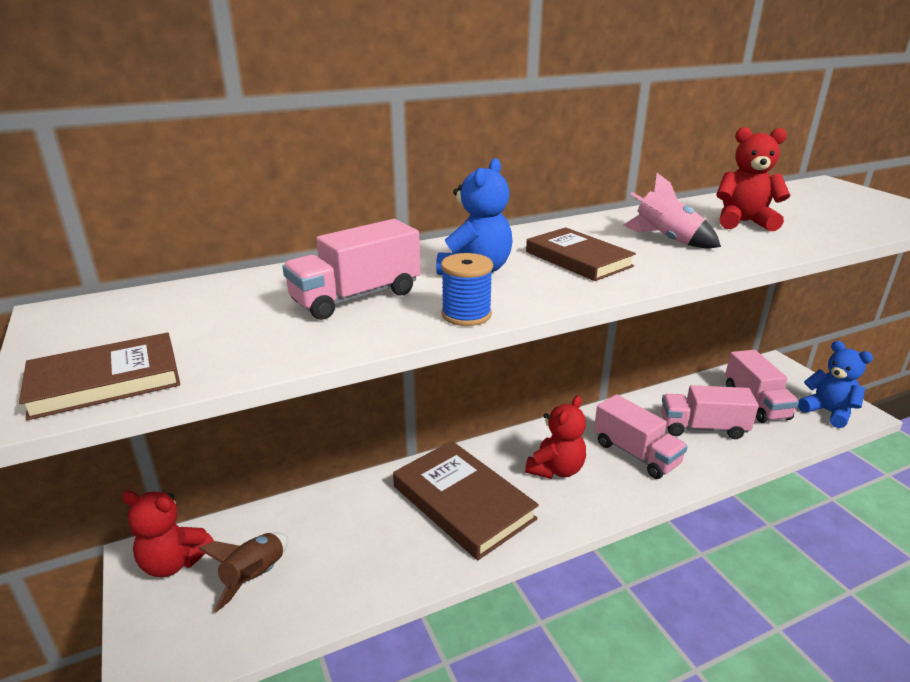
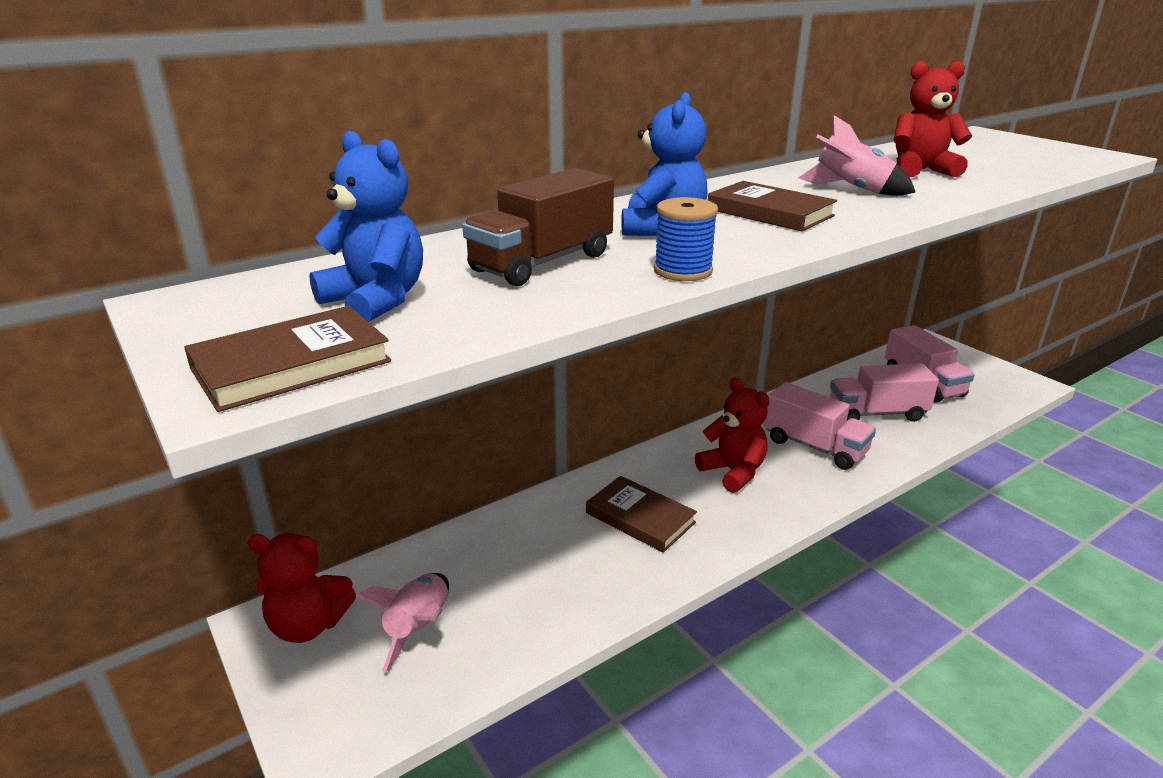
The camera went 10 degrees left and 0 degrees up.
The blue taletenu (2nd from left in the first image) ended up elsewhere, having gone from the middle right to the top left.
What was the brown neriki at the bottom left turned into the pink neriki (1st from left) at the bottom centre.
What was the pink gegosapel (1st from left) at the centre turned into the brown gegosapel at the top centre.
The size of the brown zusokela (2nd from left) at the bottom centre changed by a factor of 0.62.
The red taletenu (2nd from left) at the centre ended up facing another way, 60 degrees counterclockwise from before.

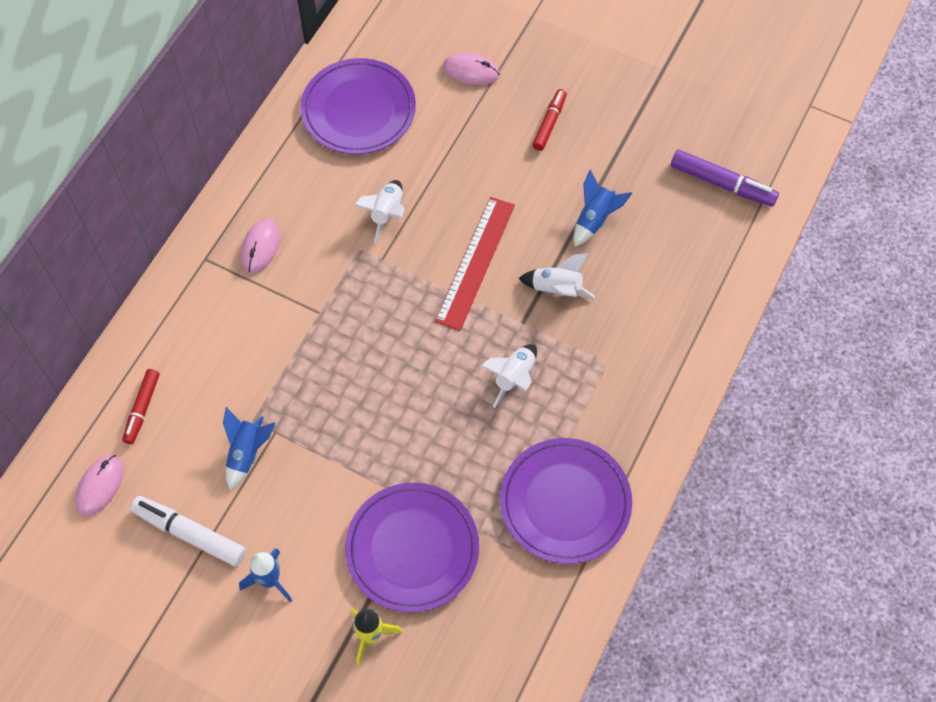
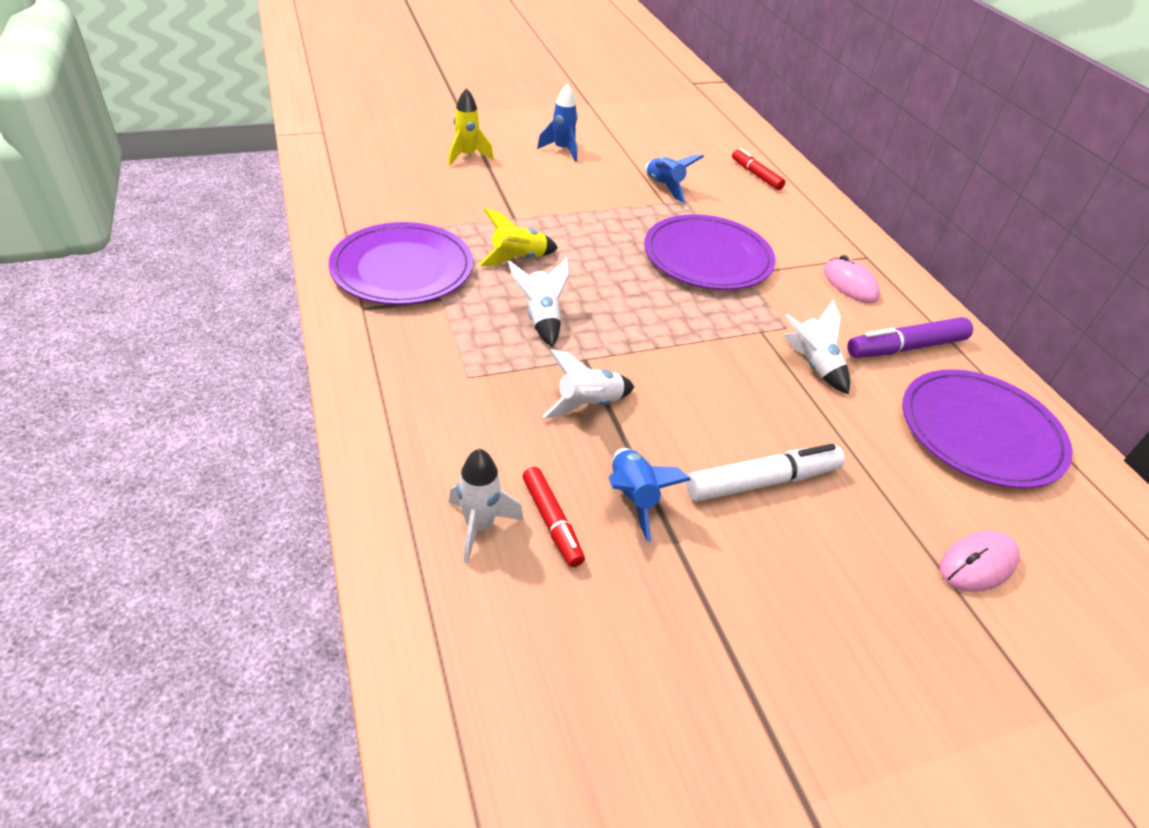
The camera went 130 degrees right and 20 degrees down.
The second view gained the white neriki (1st from left) at the centre.
The second view gained the yellow neriki (2nd from left) at the top centre.
The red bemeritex (2nd from left in the first image) ended up elsewhere, having gone from the top centre to the centre.
The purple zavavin (2nd from left) ended up elsewhere, having gone from the bottom centre to the top centre.
The white bemeritex ended up elsewhere, having gone from the bottom left to the centre.
The purple bemeritex ended up elsewhere, having gone from the top right to the middle right.
The second view lost the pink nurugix (1st from left) at the bottom left.
The second view lost the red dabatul at the centre.

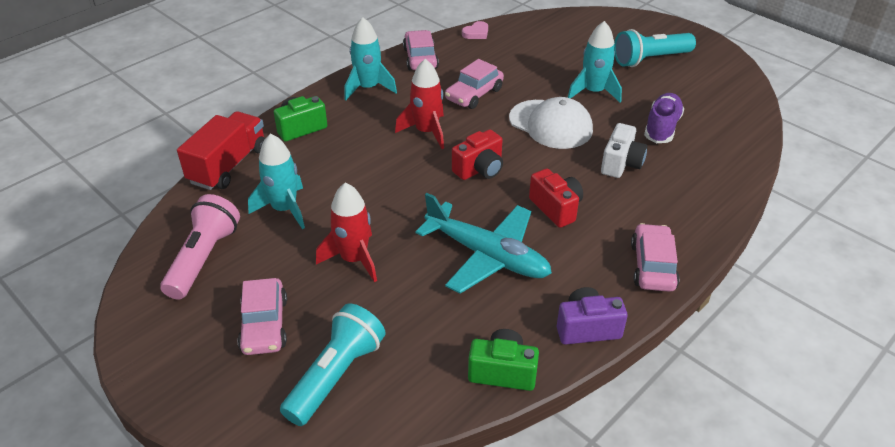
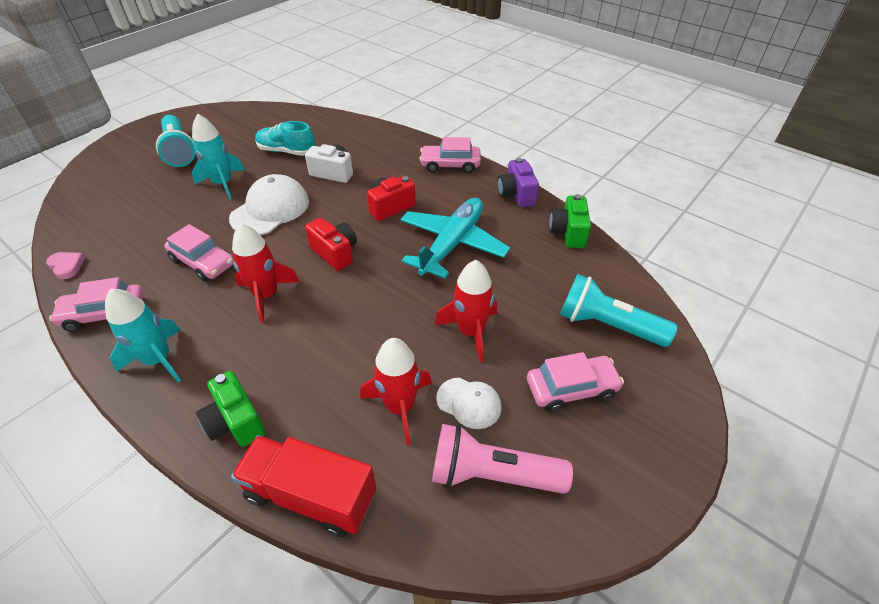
The camera went 95 degrees left and 5 degrees up.
What was the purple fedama at the top right turned into the turquoise fedama at the top left.
What was the turquoise neriki (1st from left) at the middle left turned into the red neriki (2nd from left) at the centre.
The second view gained the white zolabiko (2nd from left) at the bottom centre.

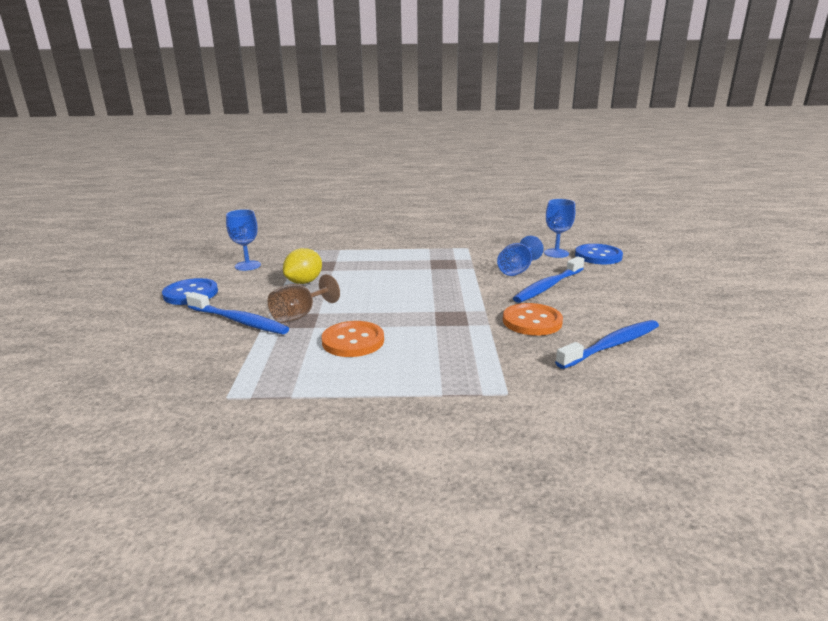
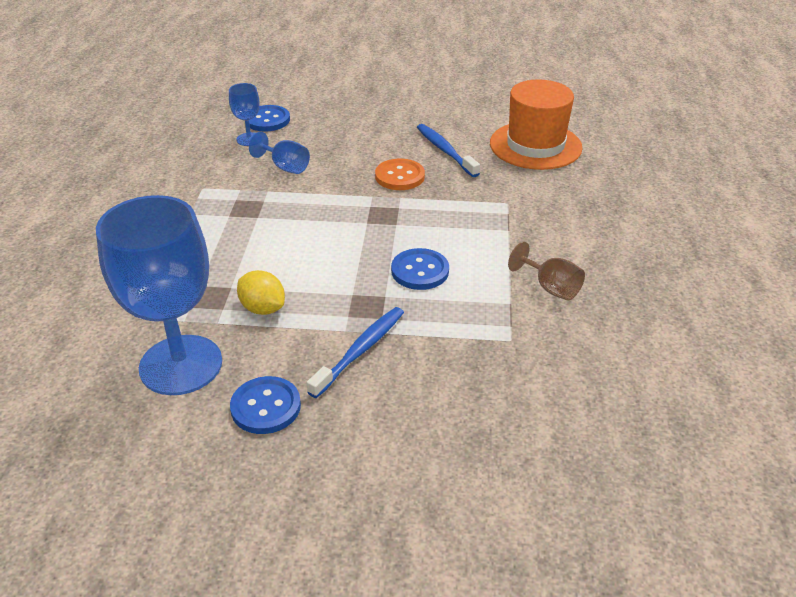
The camera went 85 degrees left and 15 degrees up.
The size of the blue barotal (1st from left) at the middle left changed by a factor of 2.26.
What was the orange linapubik (1st from left) at the centre turned into the blue linapubik (3rd from left) at the centre.
The second view gained the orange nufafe at the top right.
The brown barotal ended up elsewhere, having gone from the centre to the middle right.
The second view lost the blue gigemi (2nd from left) at the centre.

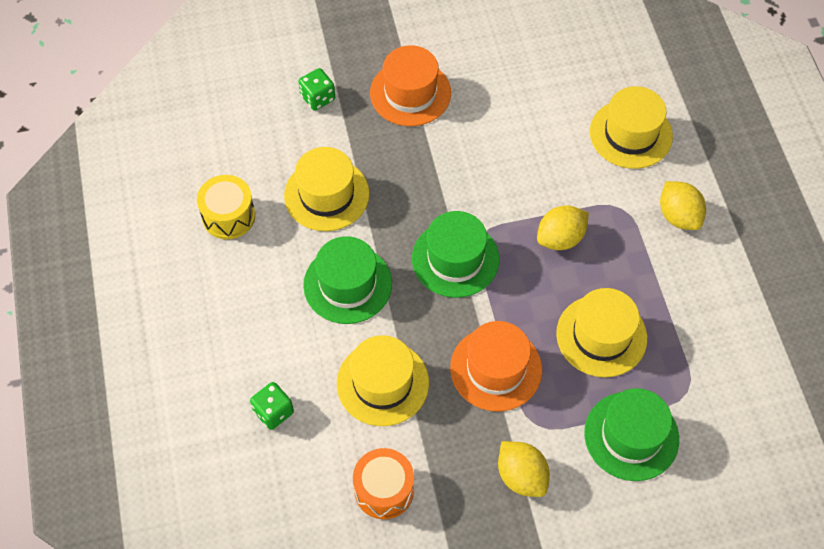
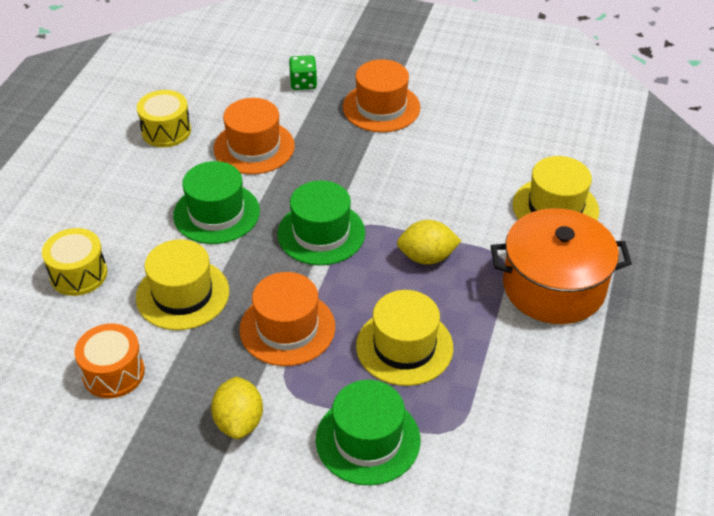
The camera went 30 degrees right and 15 degrees down.
Where the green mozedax (1st from left) stood at the bottom left, the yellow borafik (1st from left) came to stand at the middle left.
What was the yellow nufafe (1st from left) at the centre turned into the orange nufafe (1st from left) at the top centre.
Where the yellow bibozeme (3rd from left) stood at the middle right, the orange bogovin came to stand at the middle right.

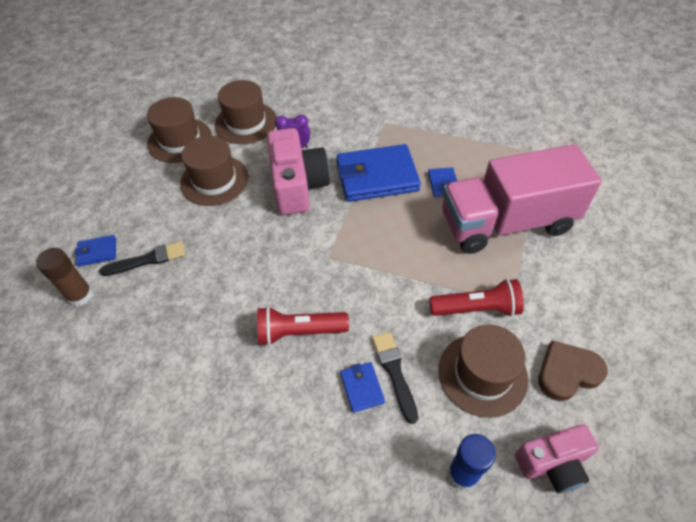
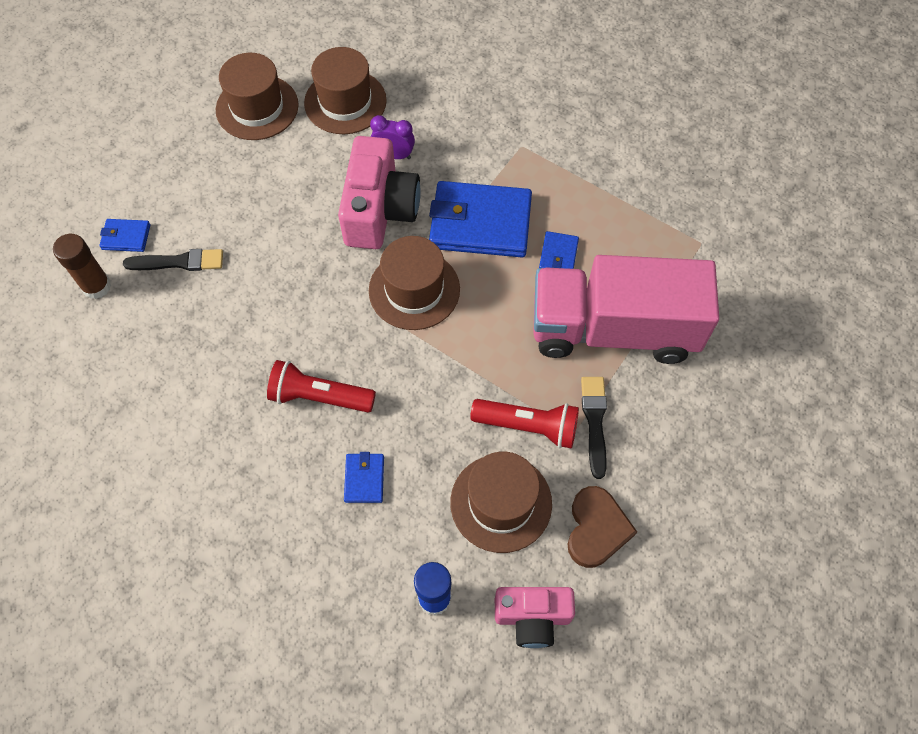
The camera went 15 degrees right and 10 degrees up.
The brown nufafe (2nd from left in the first image) ended up elsewhere, having gone from the top left to the centre.
The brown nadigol at the bottom right ended up facing another way, 105 degrees clockwise from before.
The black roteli (2nd from left) ended up elsewhere, having gone from the bottom centre to the centre.

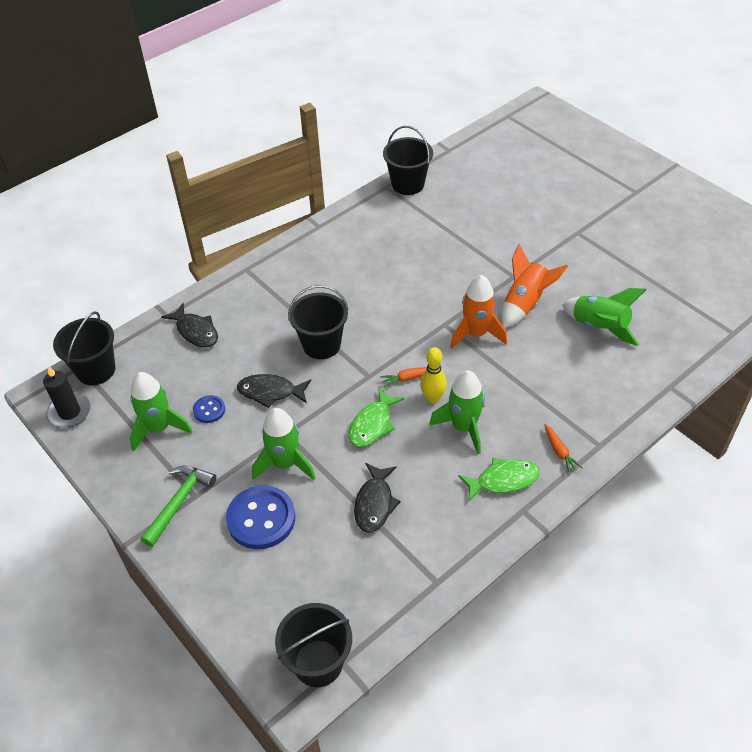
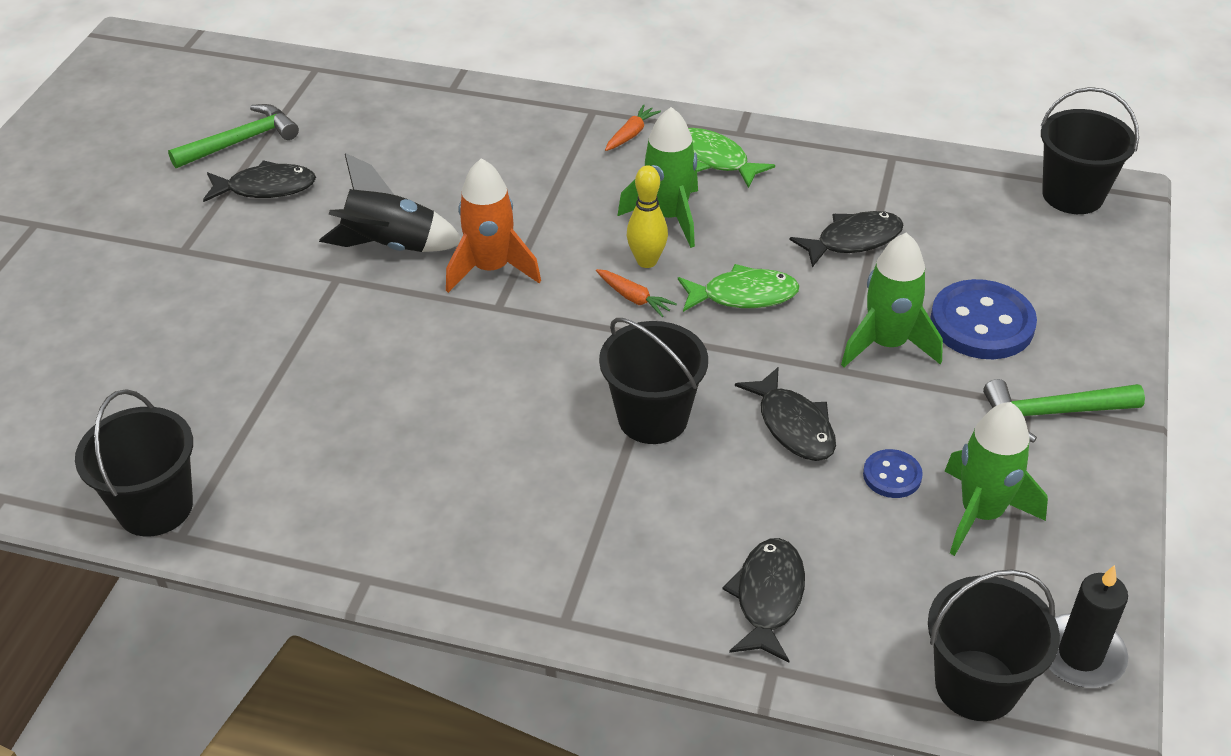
The camera went 125 degrees left and 5 degrees down.
The second view gained the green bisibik (1st from left) at the top left.
The second view gained the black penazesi (1st from left) at the top left.
What was the orange neriki (2nd from left) at the middle right turned into the black neriki at the top left.
The second view lost the green neriki (4th from left) at the middle right.

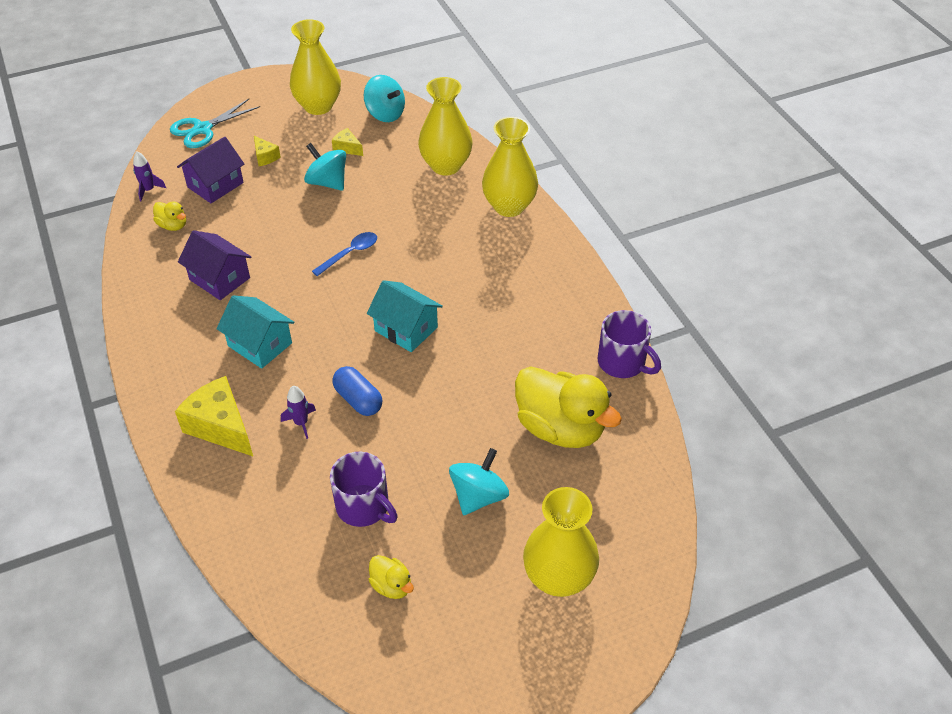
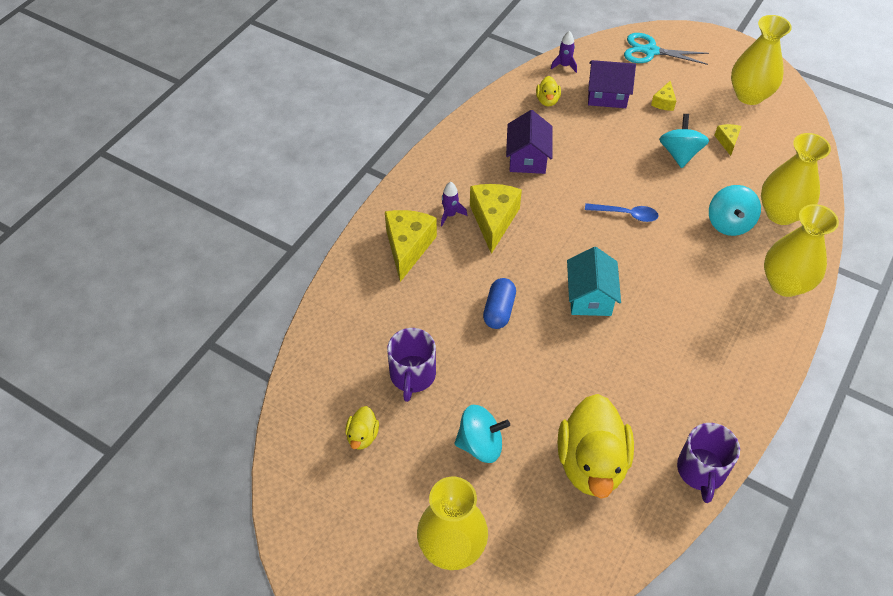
The camera went 55 degrees right and 5 degrees up.
The purple neriki (2nd from left in the first image) ended up elsewhere, having gone from the middle left to the centre.
Where the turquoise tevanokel (1st from left) stood at the middle left, the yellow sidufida (2nd from left) came to stand at the centre.
The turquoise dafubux (2nd from left in the first image) ended up elsewhere, having gone from the top centre to the middle right.

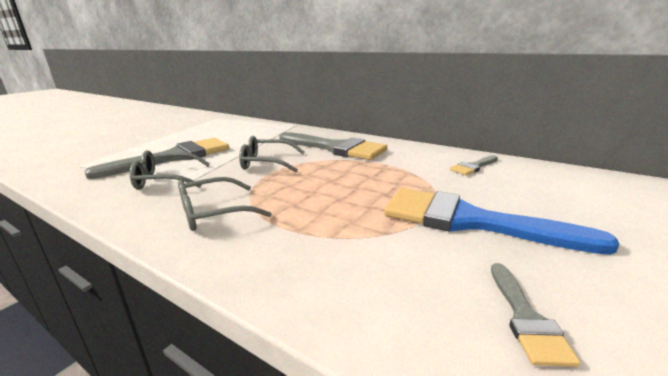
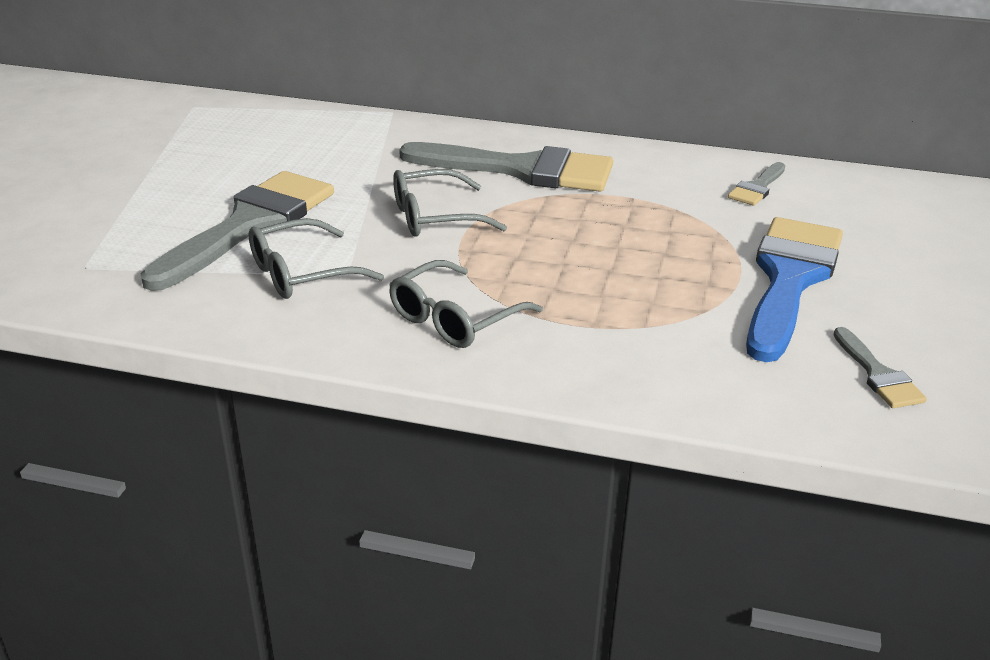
The camera went 20 degrees left and 10 degrees up.
The blue roteli at the middle right ended up facing another way, 105 degrees clockwise from before.

